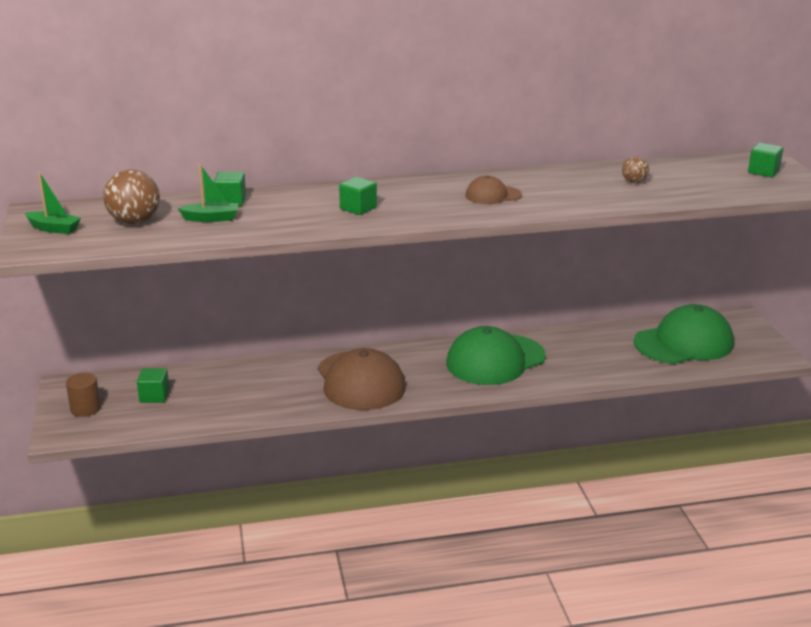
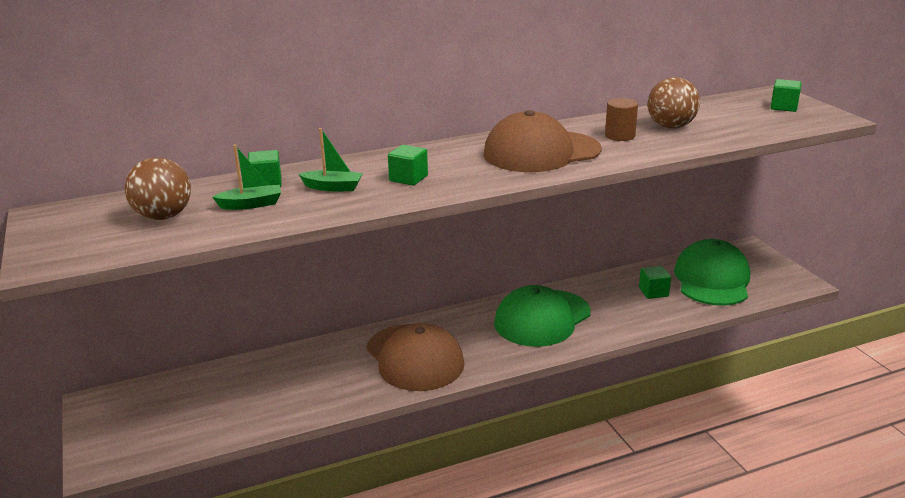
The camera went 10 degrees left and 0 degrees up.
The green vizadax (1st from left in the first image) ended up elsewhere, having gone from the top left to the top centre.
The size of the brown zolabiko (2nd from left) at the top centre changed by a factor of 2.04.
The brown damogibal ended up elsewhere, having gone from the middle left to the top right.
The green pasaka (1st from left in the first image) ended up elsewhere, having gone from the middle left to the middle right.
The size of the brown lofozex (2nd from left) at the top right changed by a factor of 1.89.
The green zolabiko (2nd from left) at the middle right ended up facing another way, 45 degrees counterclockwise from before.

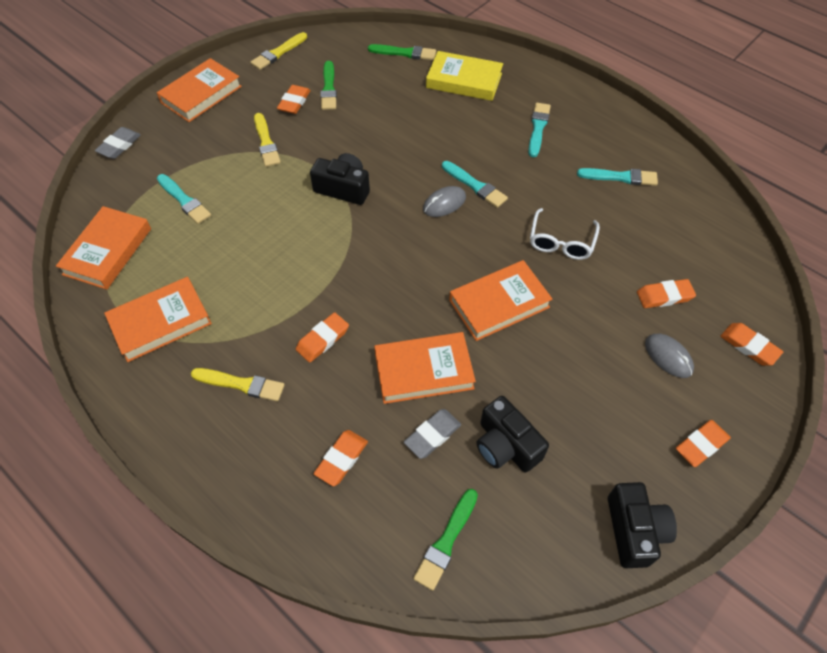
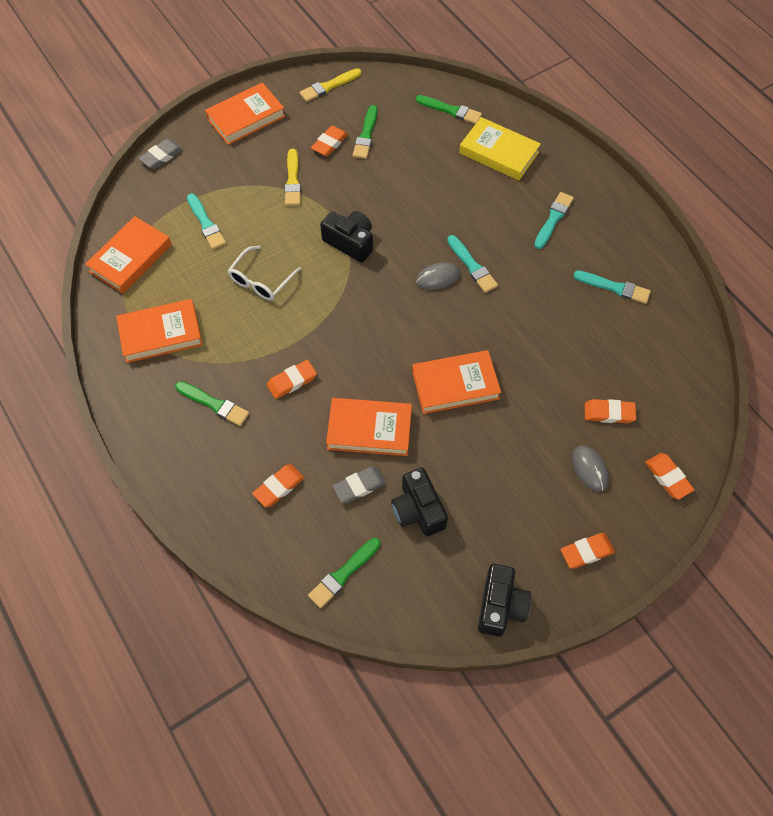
The camera went 15 degrees right and 5 degrees up.
What was the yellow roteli (1st from left) at the middle left turned into the green roteli (1st from left) at the middle left.
The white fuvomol ended up elsewhere, having gone from the middle right to the centre.

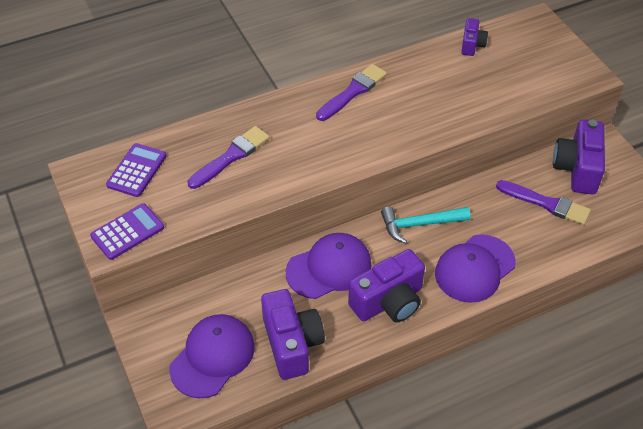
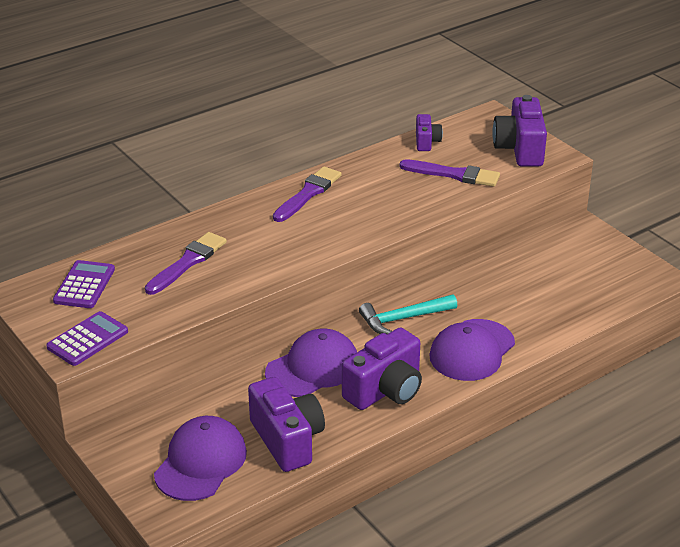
The camera went 10 degrees left and 15 degrees down.
The purple roteli (3rd from left) ended up elsewhere, having gone from the middle right to the top centre.
The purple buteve (4th from left) ended up elsewhere, having gone from the middle right to the top right.

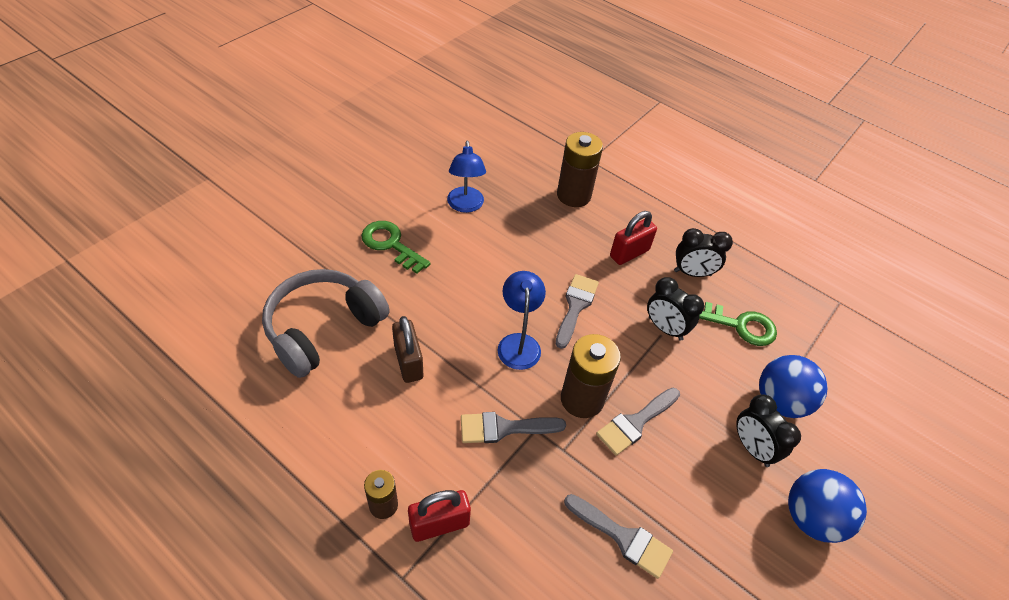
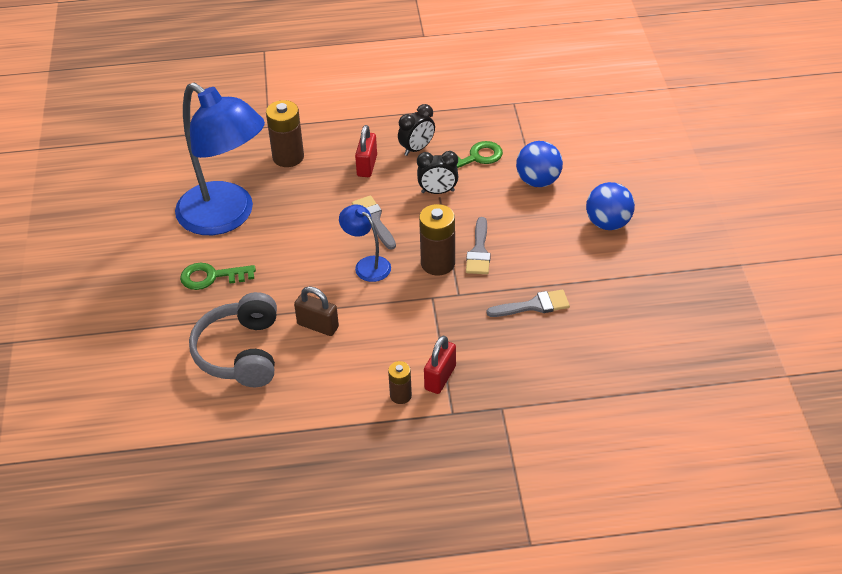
The camera went 40 degrees left and 5 degrees down.
The size of the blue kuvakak (1st from left) at the top centre changed by a factor of 2.26.
The second view lost the grey roteli (1st from left) at the bottom centre.
The second view lost the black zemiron (3rd from left) at the bottom right.

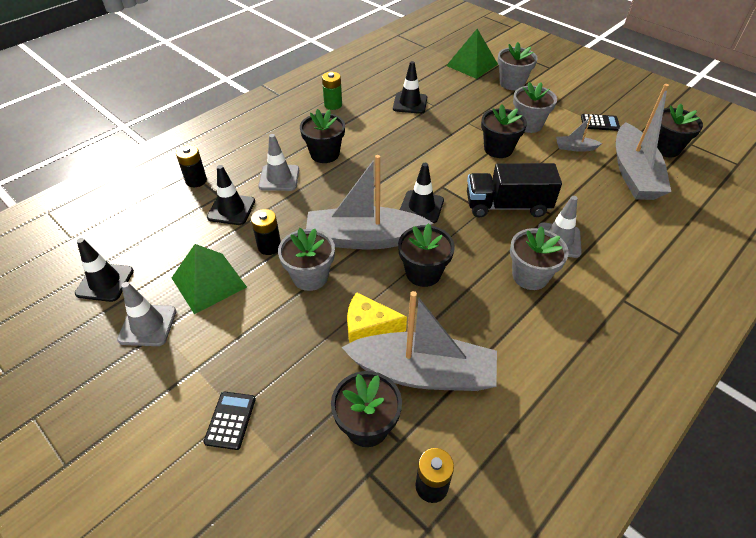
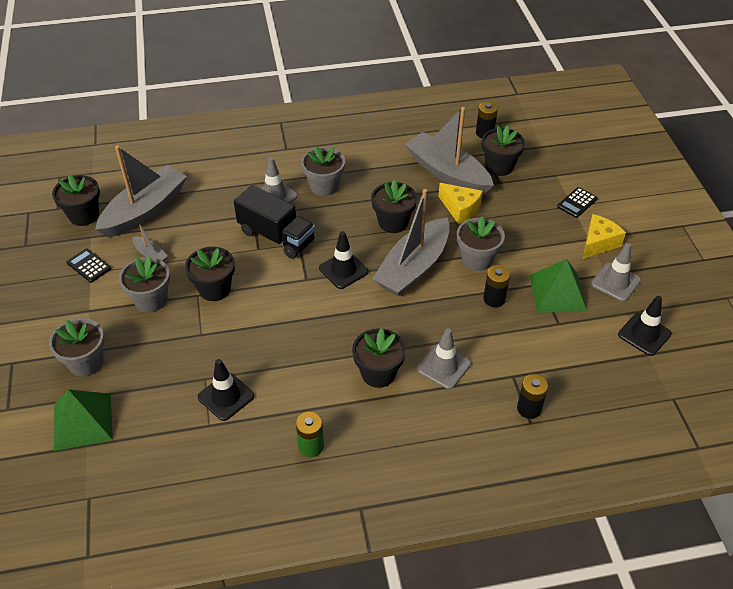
The camera went 145 degrees left and 0 degrees up.
The grey vizadax (1st from left in the first image) at the centre ended up facing another way, 90 degrees clockwise from before.
The second view gained the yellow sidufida (2nd from left) at the middle right.
The second view lost the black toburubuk (2nd from left) at the middle left.

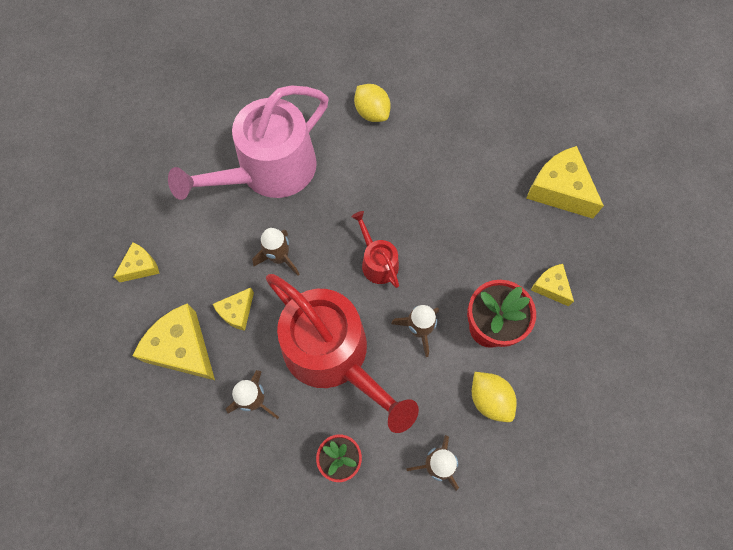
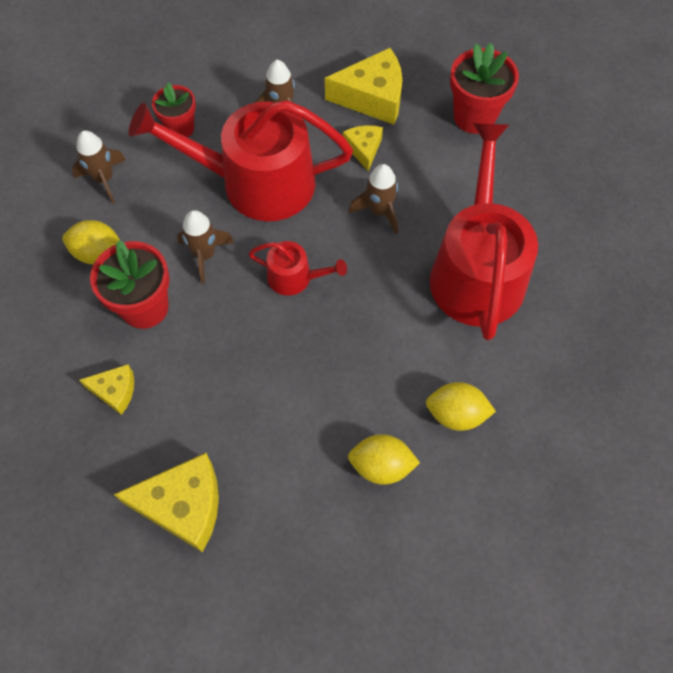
The camera went 135 degrees right and 5 degrees down.
The second view gained the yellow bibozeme (2nd from left) at the bottom centre.
What was the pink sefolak at the top centre turned into the red sefolak (3rd from left) at the middle right.
Where the yellow sidufida (1st from left) stood at the middle left, the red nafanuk (3rd from left) came to stand at the top right.

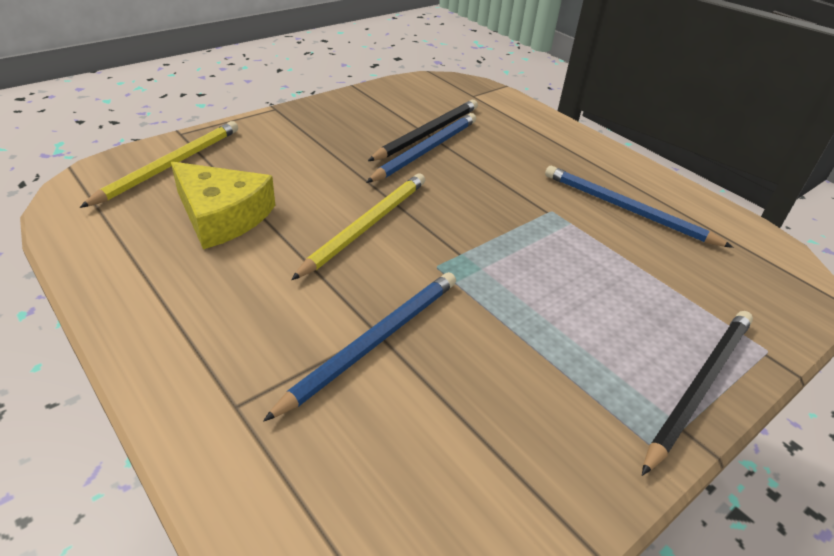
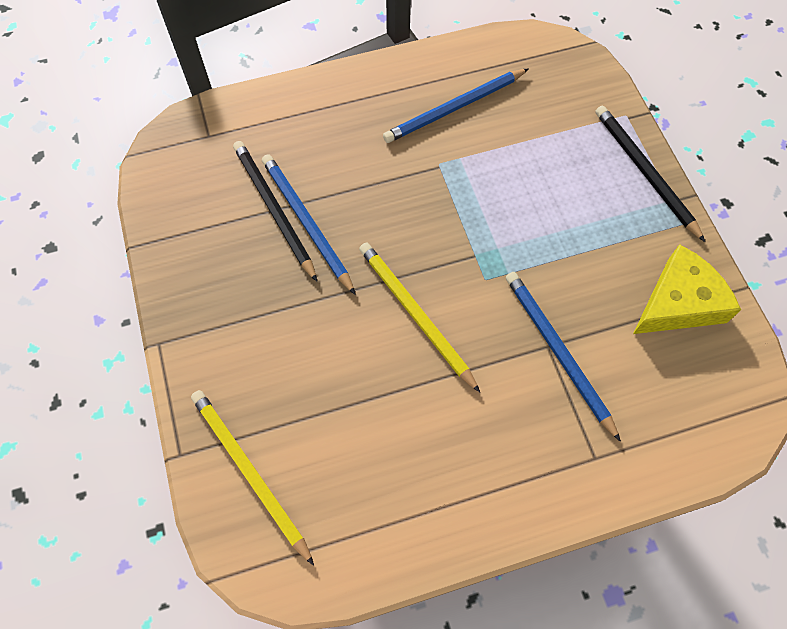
The camera went 65 degrees left and 25 degrees up.
The yellow sidufida ended up elsewhere, having gone from the middle left to the middle right.

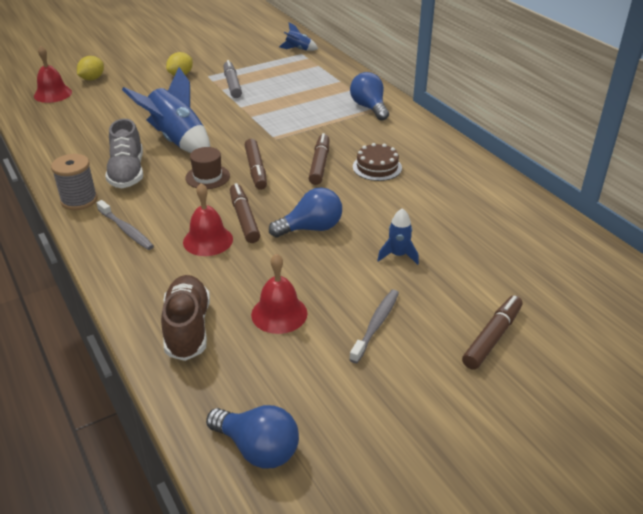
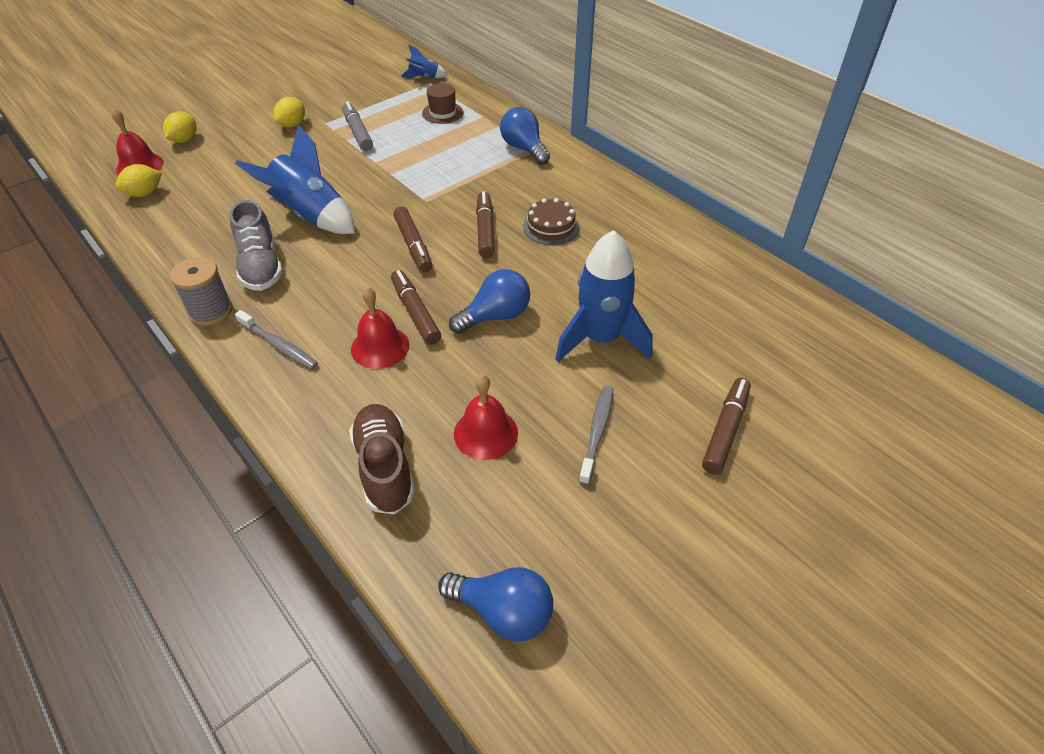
The camera went 10 degrees left and 10 degrees up.
The second view gained the yellow bibozeme (1st from left) at the top left.
The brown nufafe ended up elsewhere, having gone from the top left to the top centre.
The size of the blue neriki (3rd from left) at the centre changed by a factor of 2.07.

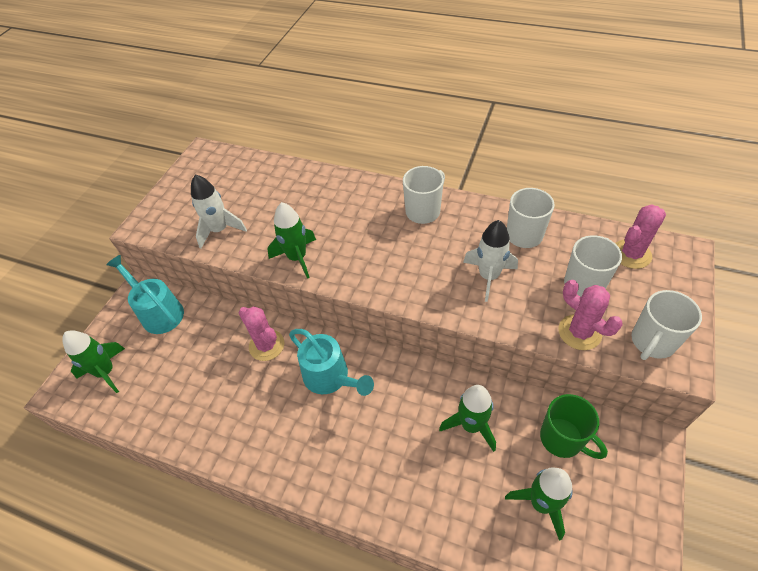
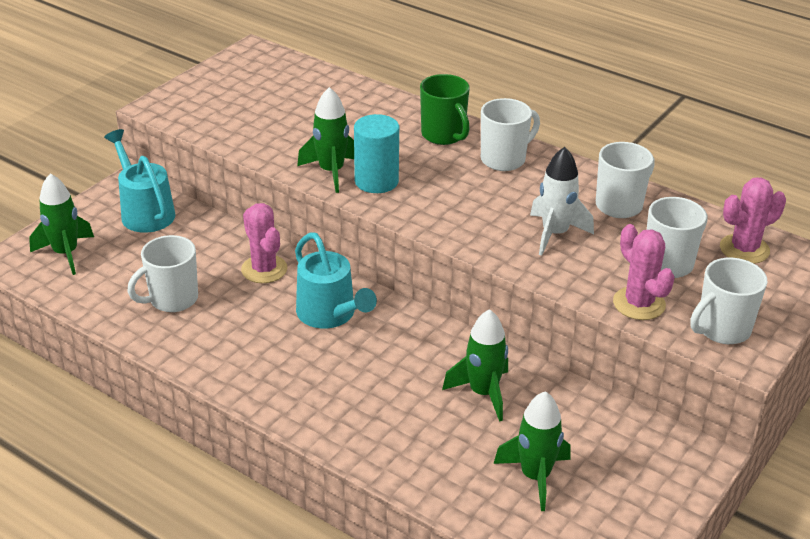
The camera went 10 degrees right and 15 degrees down.
The second view gained the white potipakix (1st from left) at the middle left.
The second view gained the turquoise damogibal at the top centre.
The green potipakix ended up elsewhere, having gone from the bottom right to the top centre.
The second view lost the white neriki (1st from left) at the middle left.

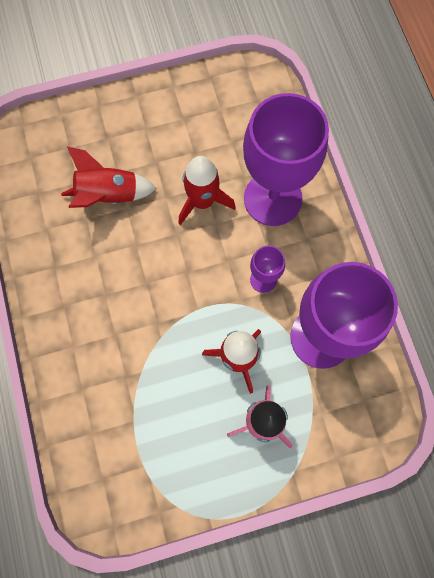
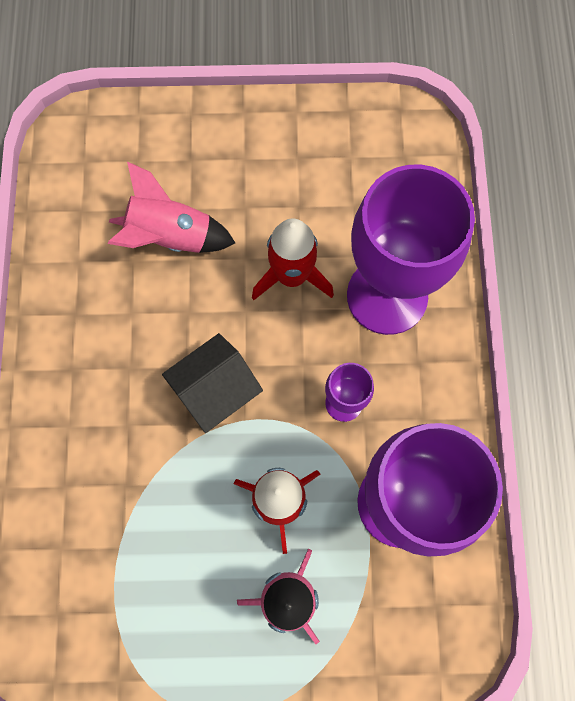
The camera went 15 degrees right and 0 degrees up.
What was the red neriki (1st from left) at the top left turned into the pink neriki (1st from left) at the top left.
The second view gained the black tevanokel at the centre.

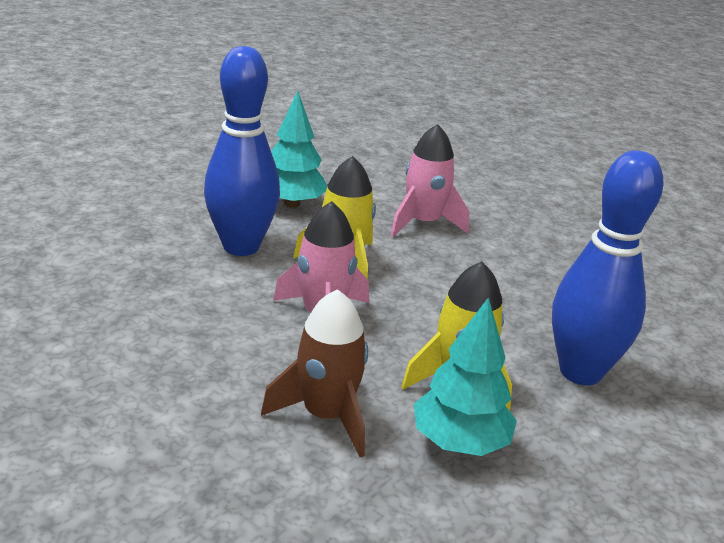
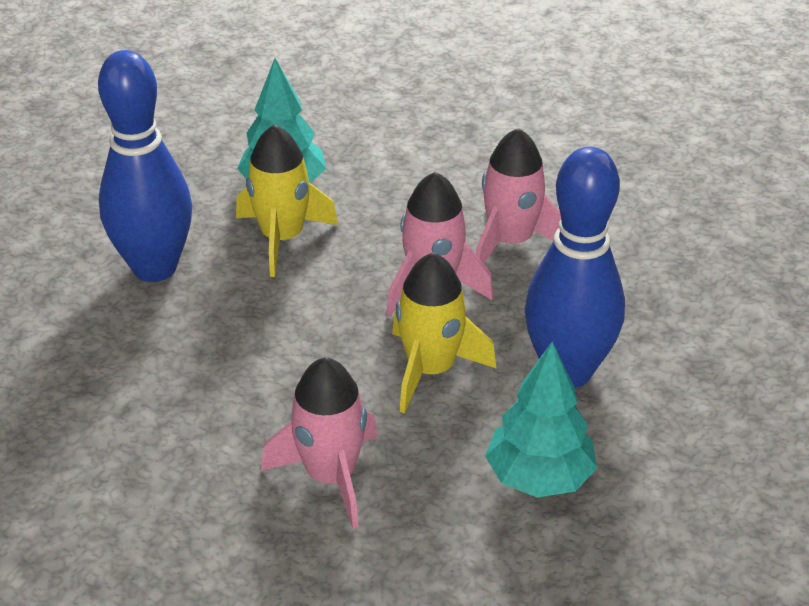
The camera went 175 degrees right and 10 degrees up.
The second view gained the pink neriki (3rd from left) at the top centre.
The second view lost the brown neriki at the bottom centre.

